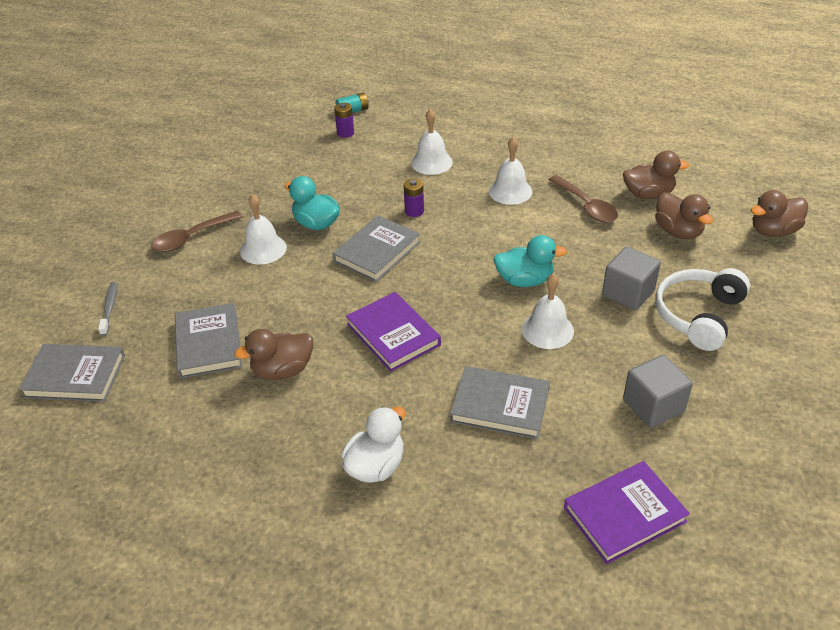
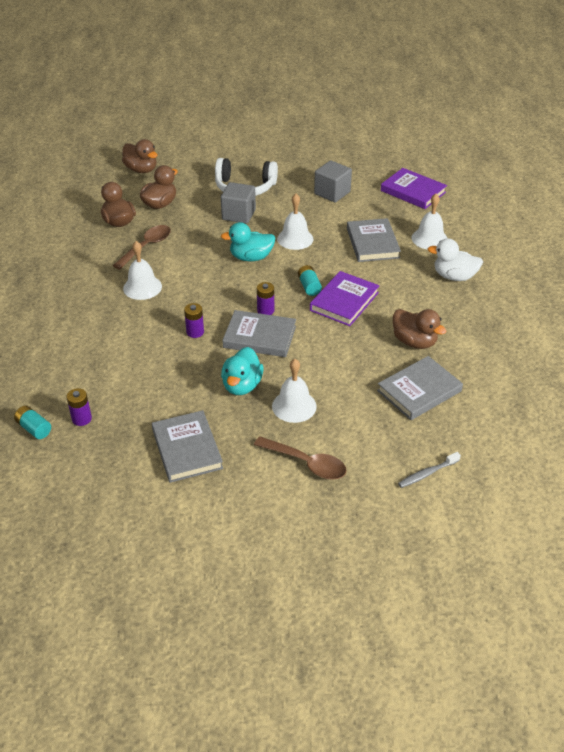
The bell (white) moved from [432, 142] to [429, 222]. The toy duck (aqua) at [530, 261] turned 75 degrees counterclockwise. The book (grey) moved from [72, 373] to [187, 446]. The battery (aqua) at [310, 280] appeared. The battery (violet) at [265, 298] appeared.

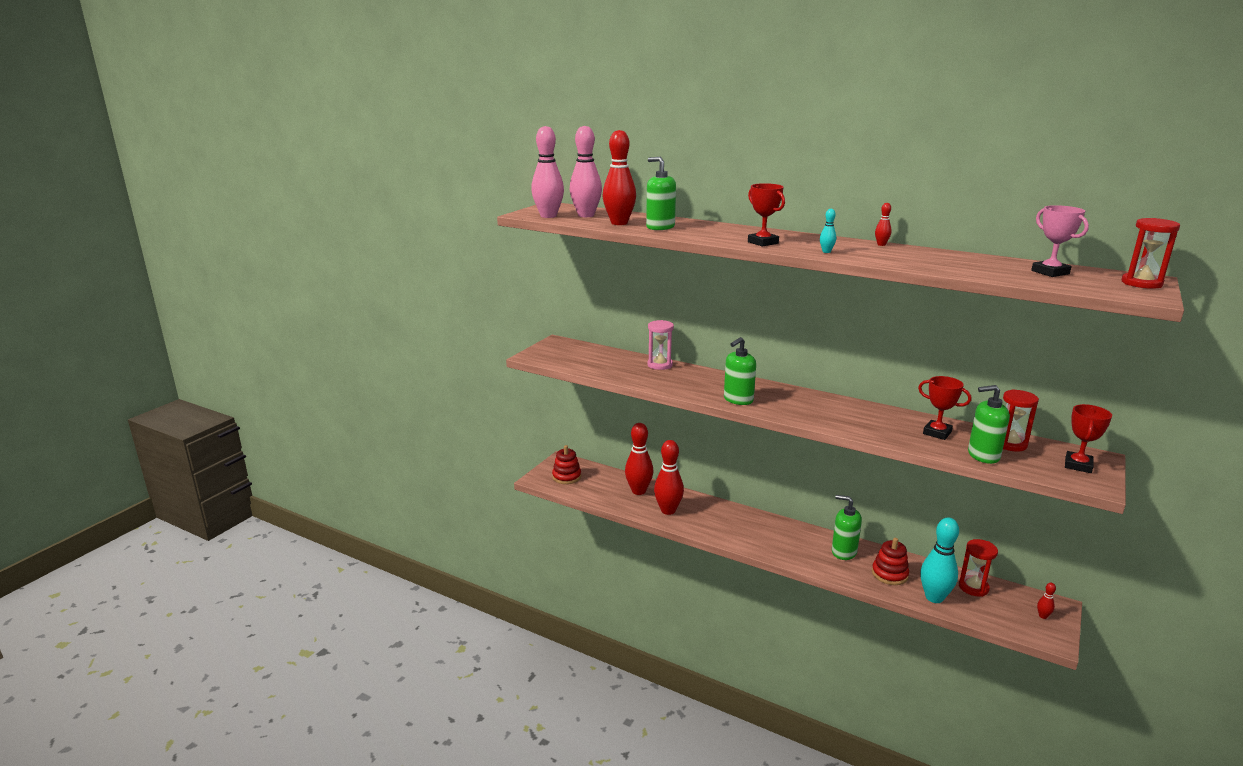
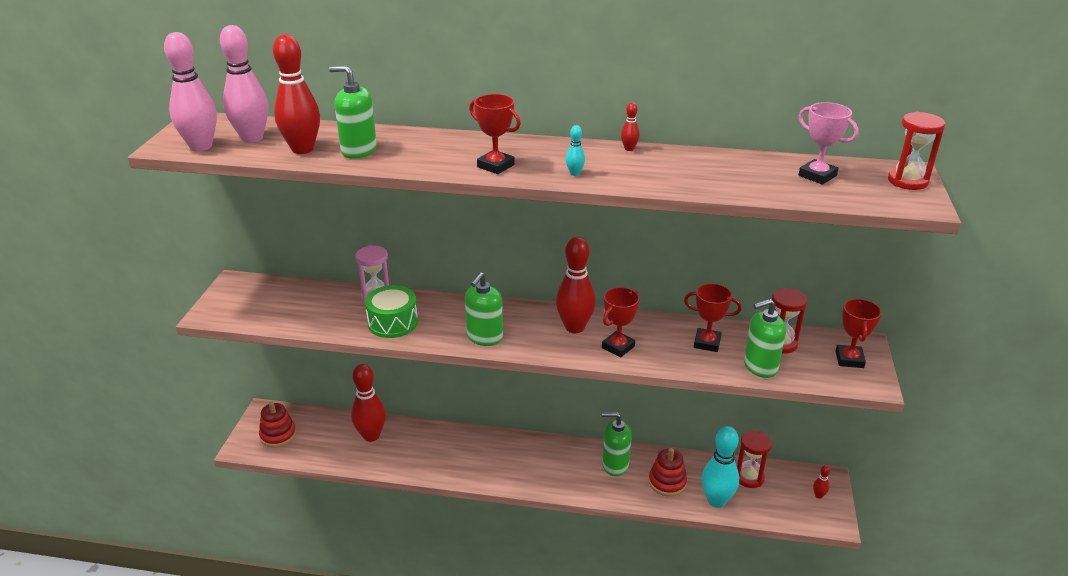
The tenpin (red) moved from [669, 477] to [576, 285]. The toy drum (emerald) at [391, 311] appeared. The prize cup (red) at [621, 322] appeared.

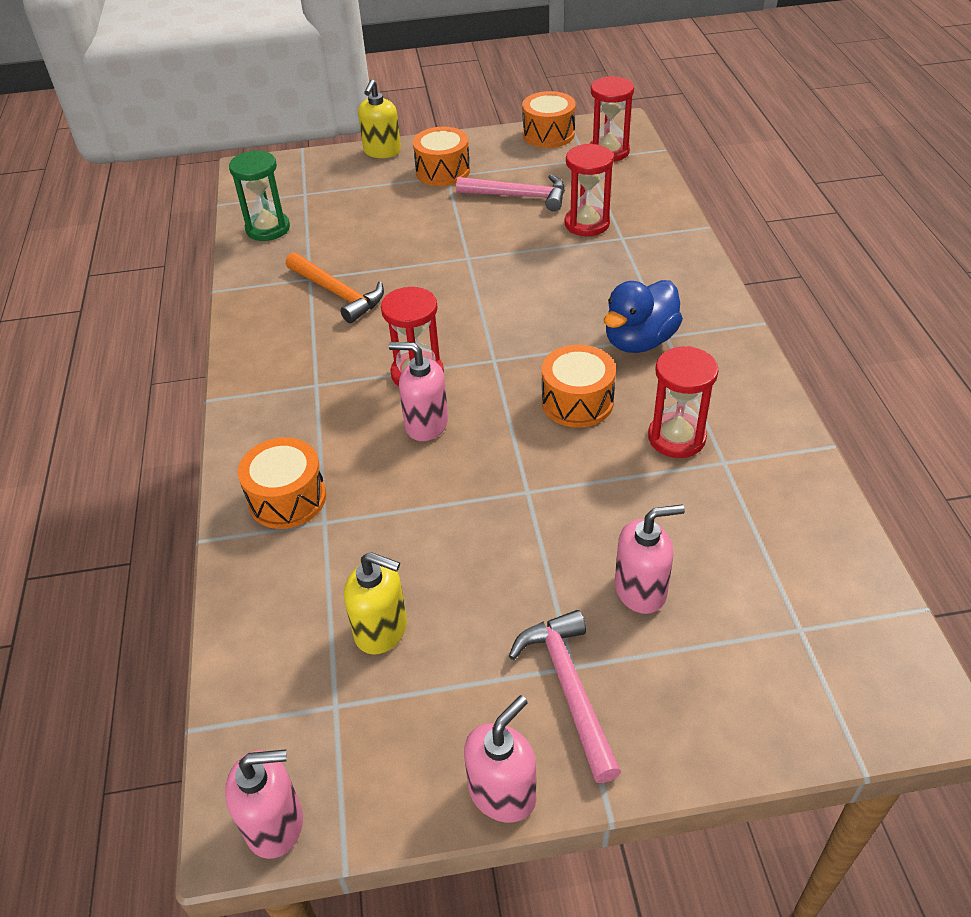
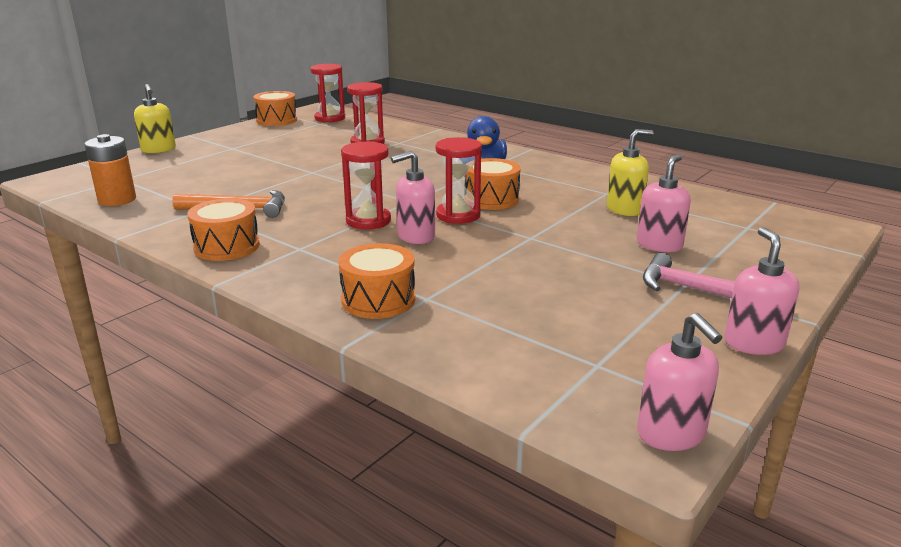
The toy drum (orange) moved from [441, 156] to [223, 229]. The sand timer (emerald) at [259, 195] was replaced by the battery (orange) at [110, 170]. The carpenter's hammer (rosy) at [510, 193] disappeared. The sand timer (red) moved from [683, 402] to [459, 180]. The soap pump (golden) moved from [375, 603] to [630, 172]. The soap pump (rosy) at [264, 804] turned 120 degrees clockwise.

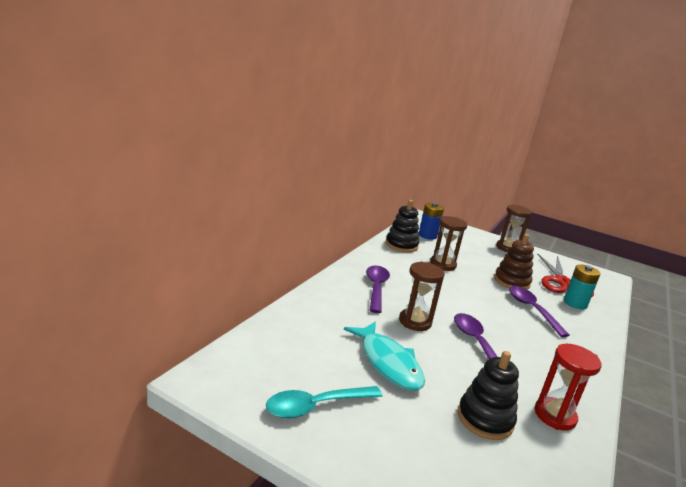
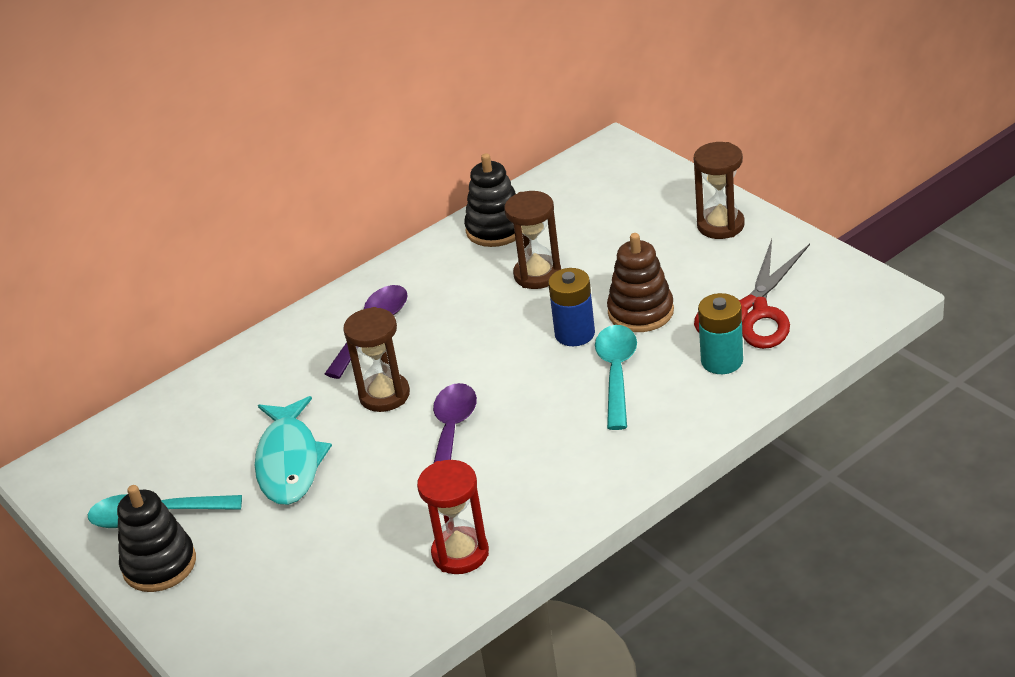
The battery (cobalt) moved from [431, 221] to [571, 307]. The tablespoon (violet) at [539, 311] became the tablespoon (aqua) at [616, 377]. The stacking toy (ebony) moved from [488, 395] to [156, 538].

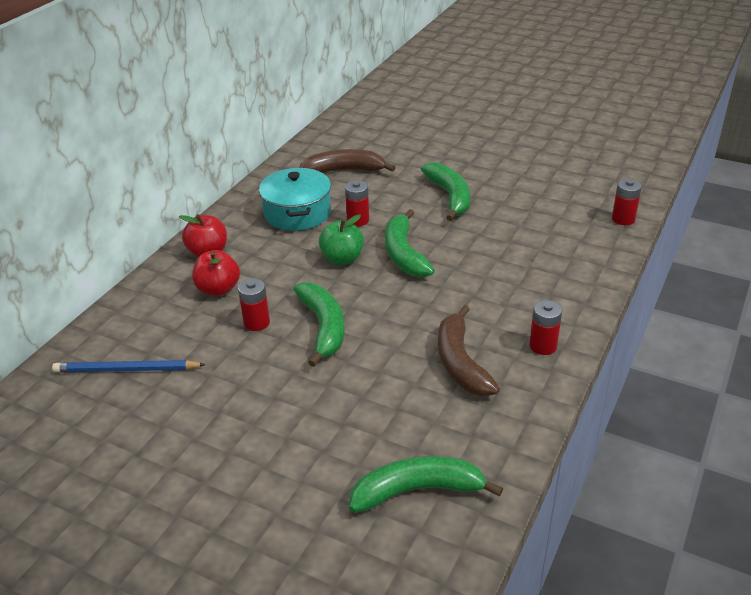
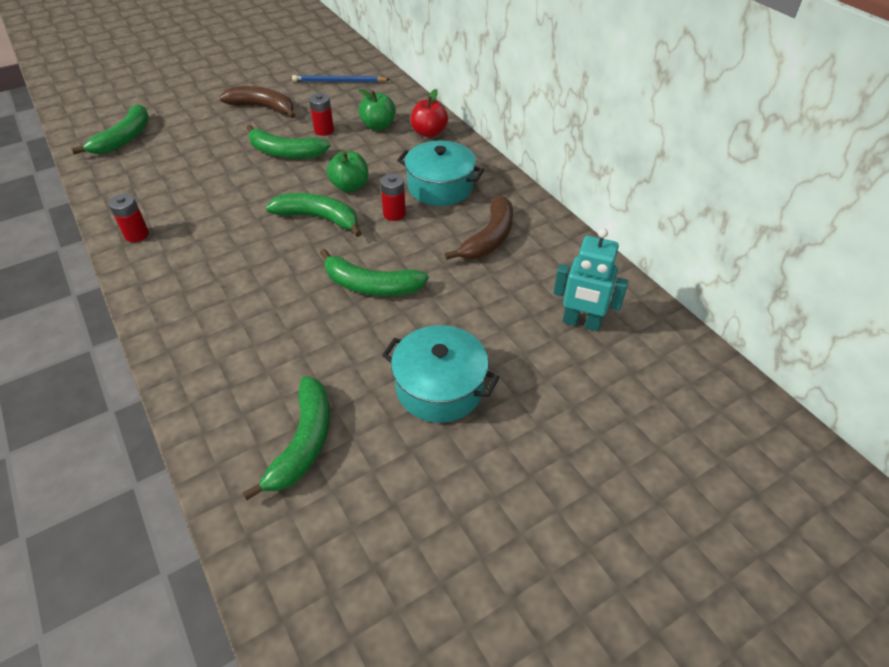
The battery (red) at [627, 202] disappeared. The toy apple (red) at [216, 273] became the toy apple (emerald) at [377, 110]. The toy banana (russet) moved from [469, 350] to [257, 102]. The lead pencil (cobalt) at [129, 366] turned 120 degrees counterclockwise. The robot figure (aqua) at [591, 279] appeared. The pot (aqua) at [440, 374] appeared. The toy banana (emerald) at [286, 438] appeared.

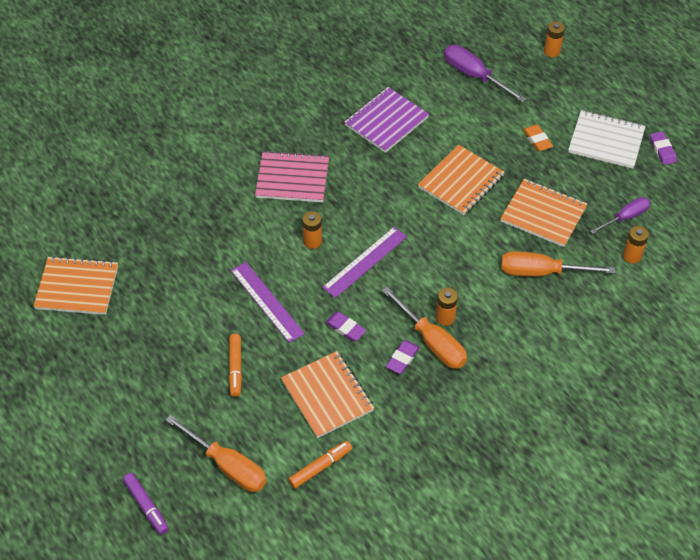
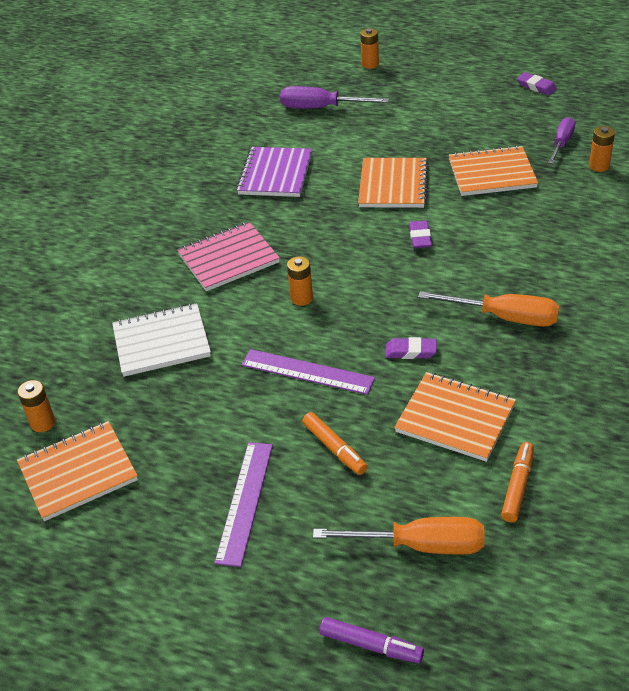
The notebook (white) moved from [607, 139] to [161, 340]. The pencil eraser (orange) at [538, 138] disappeared. The ruler (violet) moved from [364, 262] to [243, 504]. The hand screwdriver (orange) at [558, 264] disappeared. The battery (orange) moved from [447, 307] to [36, 406]. The pencil eraser (violet) moved from [403, 357] to [420, 234].

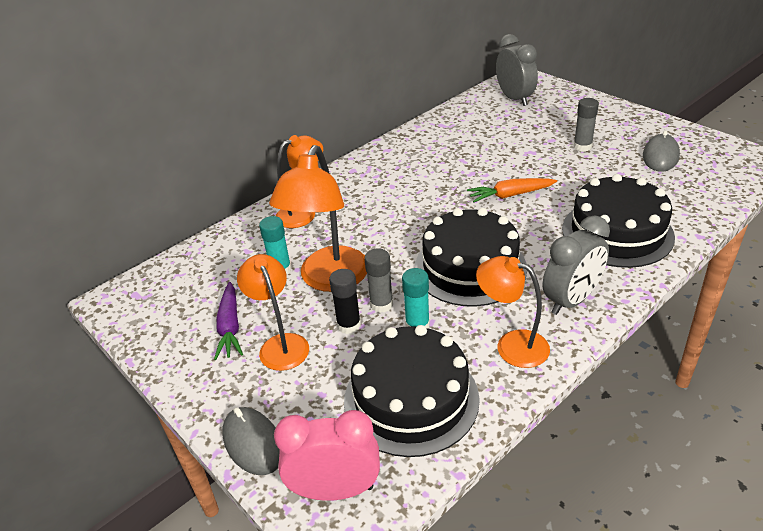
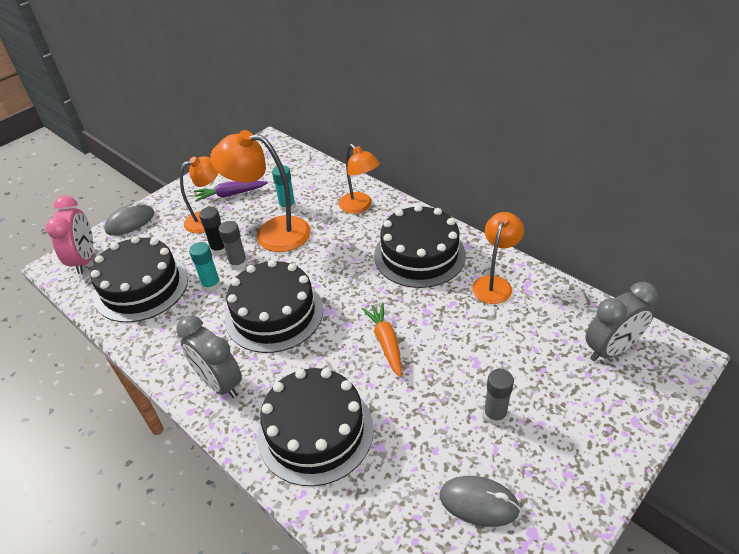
The lamp (orange) moved from [513, 312] to [498, 258]. The gateau (ebony) at [420, 246] appeared.

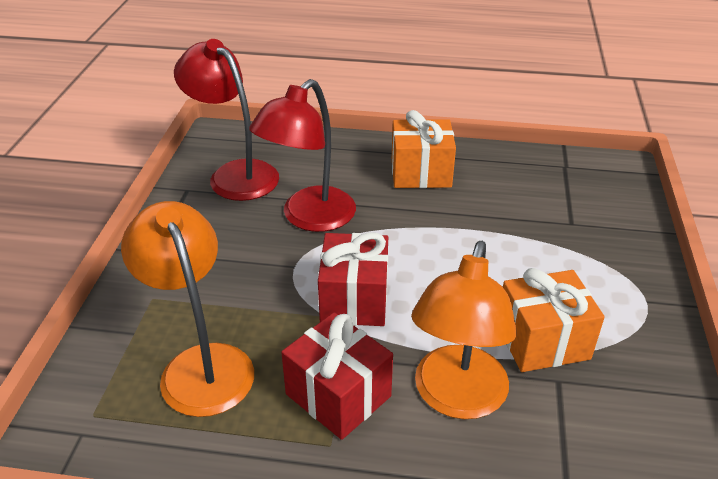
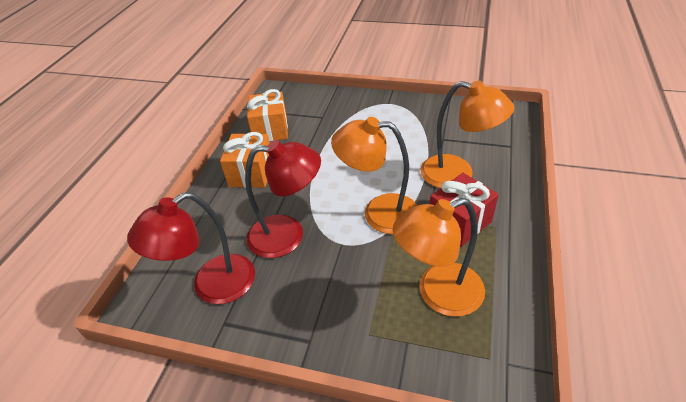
The lamp (red) at [302, 155] turned 45 degrees counterclockwise. The gift (red) at [353, 279] was replaced by the lamp (orange) at [374, 175]. The gift (orange) moved from [554, 320] to [267, 115].

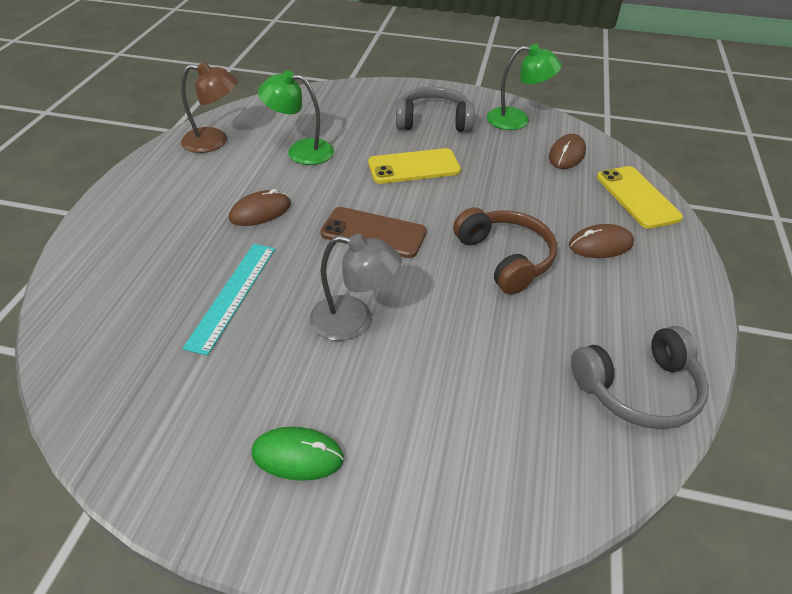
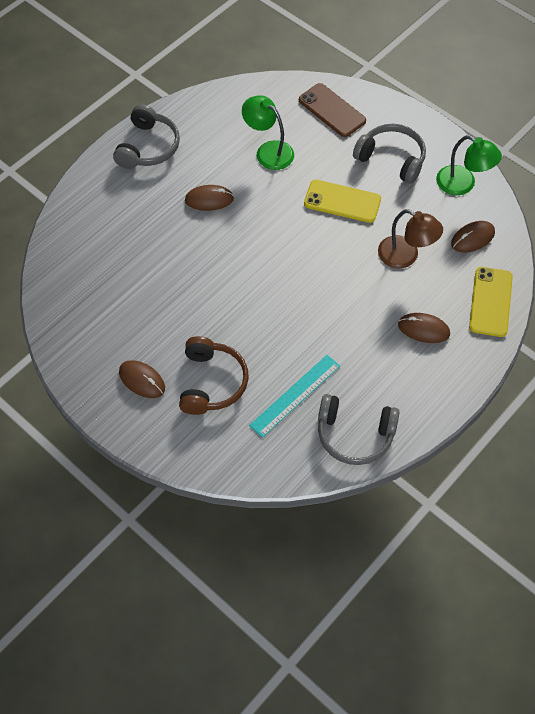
The lamp (russet) moved from [209, 107] to [410, 239]. The smartphone (russet) moved from [373, 232] to [332, 110]. The headset (russet) moved from [505, 250] to [214, 375]. The lamp (grey) at [356, 287] disappeared. The ruler (aqua) moved from [228, 300] to [294, 396]. The mouse (emerald) at [297, 454] became the mouse (russet) at [142, 379]. The headset (grey) at [146, 136] appeared.

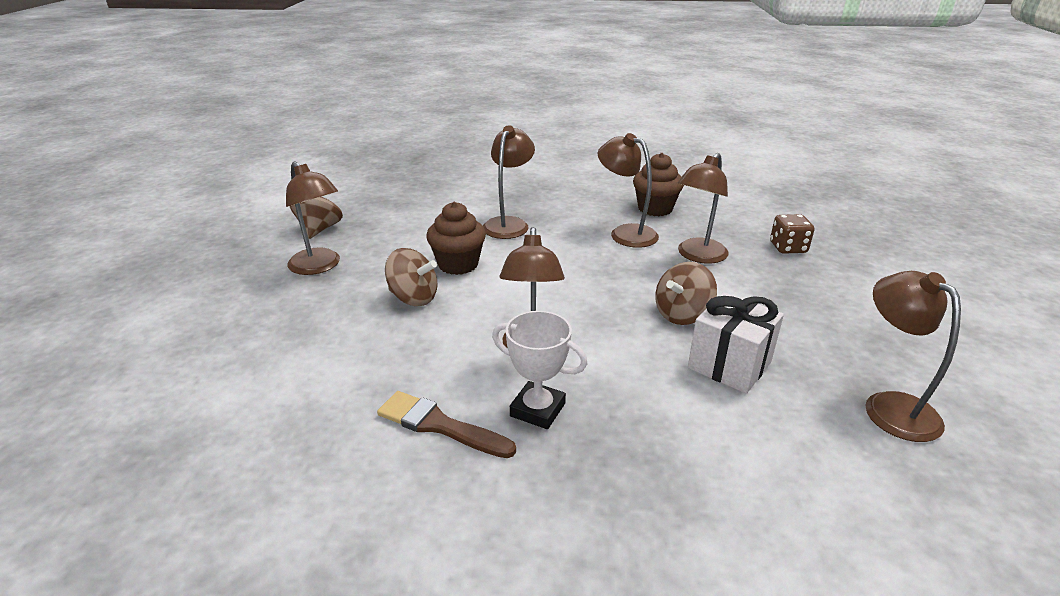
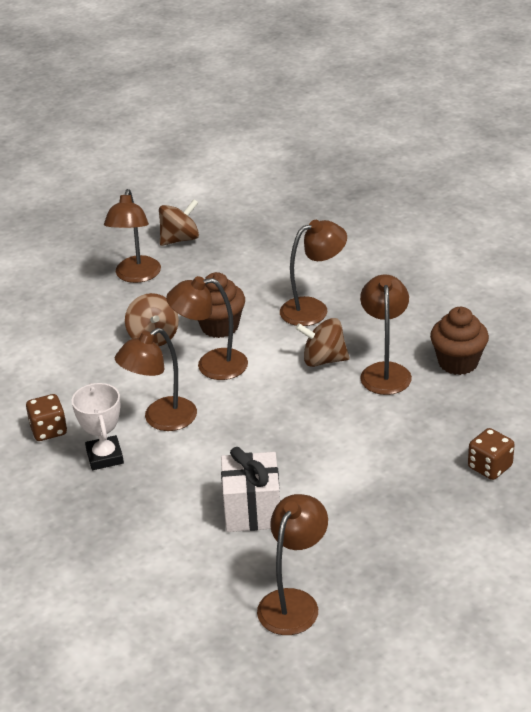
The lamp (russet) moved from [703, 208] to [207, 328]. The toy top (russet) moved from [686, 293] to [322, 342]. The paintbrush (russet) at [446, 424] was replaced by the die (russet) at [46, 417].

